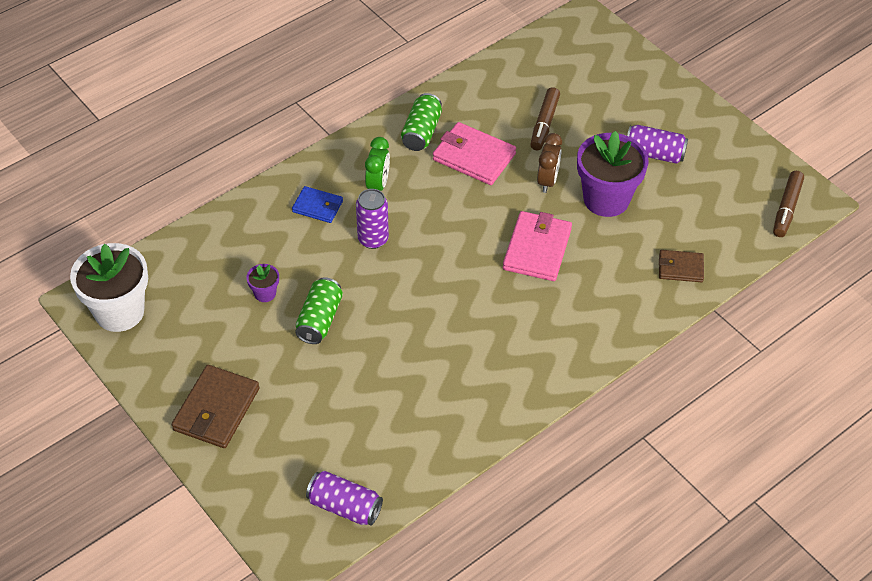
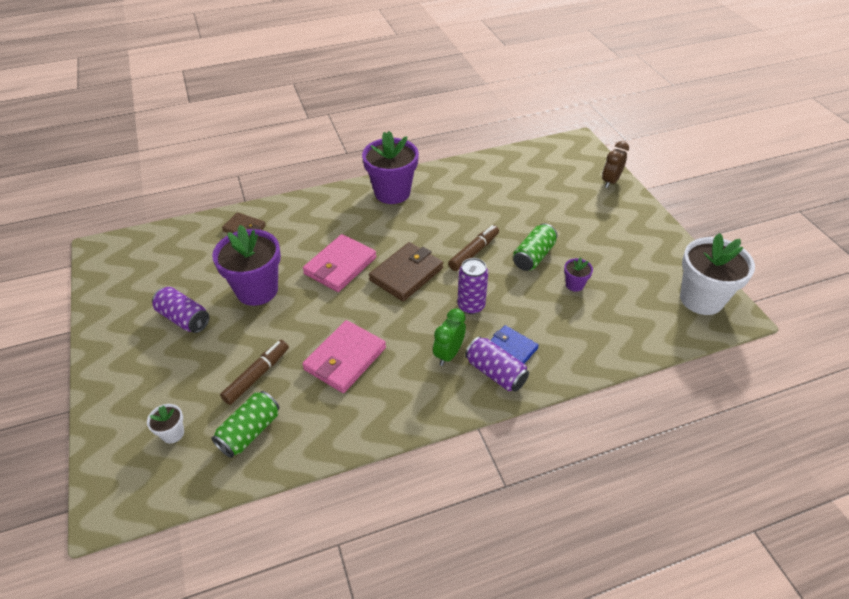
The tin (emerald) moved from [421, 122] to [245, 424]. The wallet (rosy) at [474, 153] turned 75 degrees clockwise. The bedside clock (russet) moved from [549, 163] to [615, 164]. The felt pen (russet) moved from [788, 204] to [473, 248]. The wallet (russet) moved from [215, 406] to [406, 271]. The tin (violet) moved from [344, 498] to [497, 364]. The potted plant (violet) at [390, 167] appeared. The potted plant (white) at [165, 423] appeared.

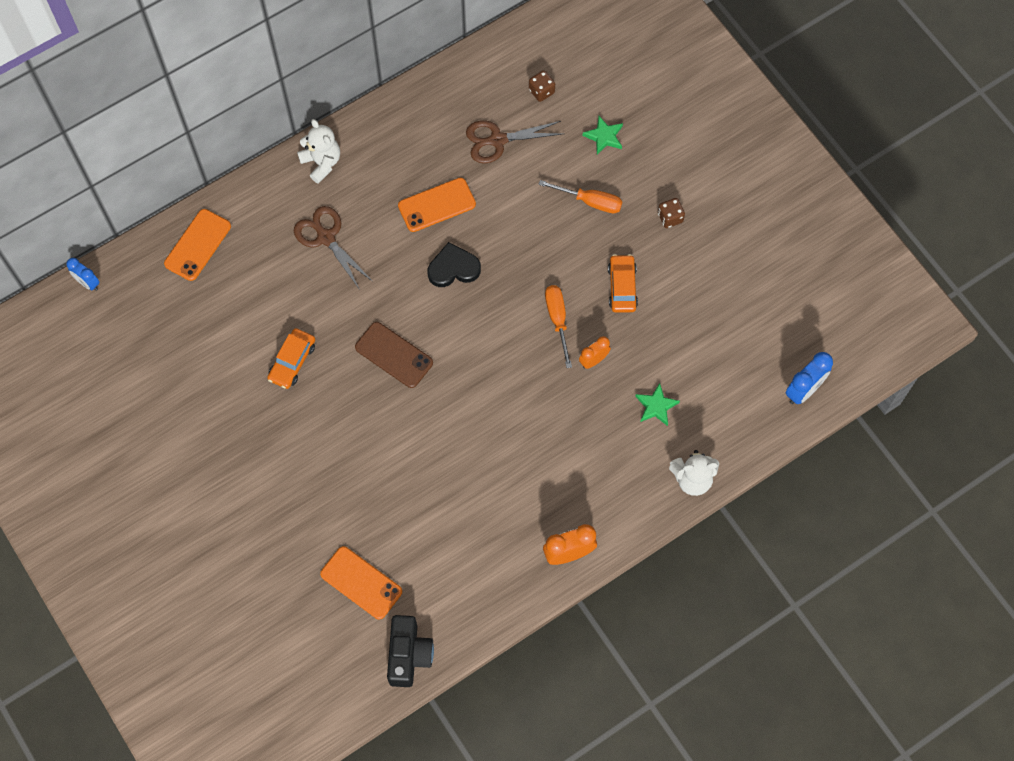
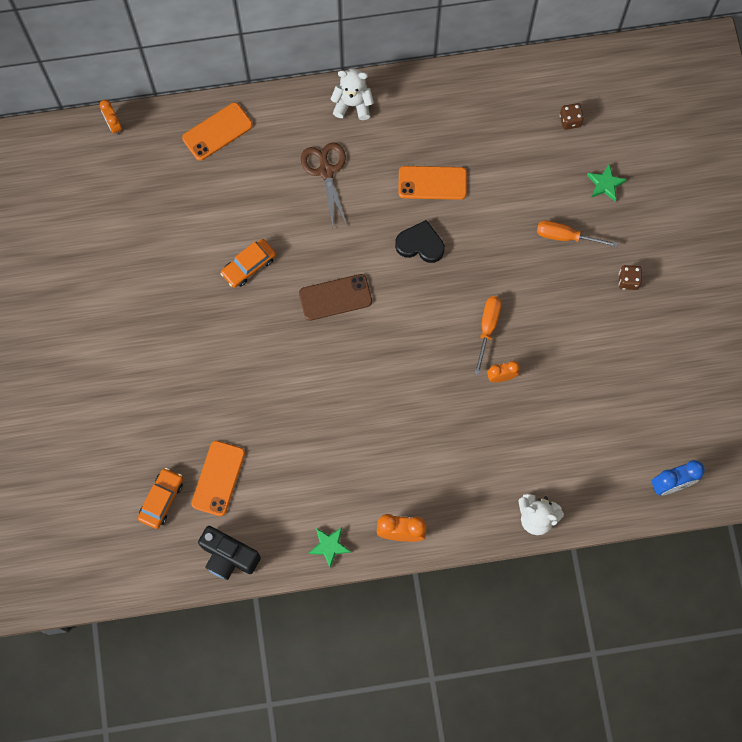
The teddy (white) at [318, 151] turned 75 degrees counterclockwise. The scissors (russet) at [514, 142] disappeared. The hand screwdriver (orange) at [580, 196] turned 150 degrees clockwise. The toy car (orange) moved from [623, 283] to [160, 498]. The bedside clock (cobalt) at [83, 274] became the bedside clock (orange) at [110, 117]. The smartphone (russet) at [394, 355] turned 75 degrees counterclockwise. The star (emerald) moved from [657, 404] to [330, 547]. The smartphone (orange) at [361, 582] turned 45 degrees clockwise. The photo camera (ebony) at [410, 651] turned 90 degrees clockwise.

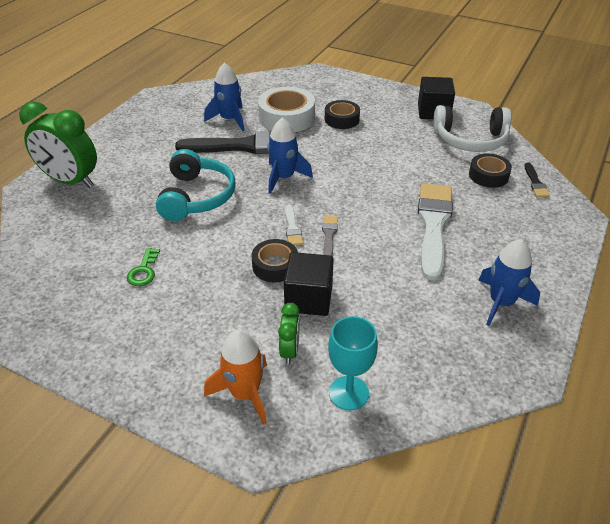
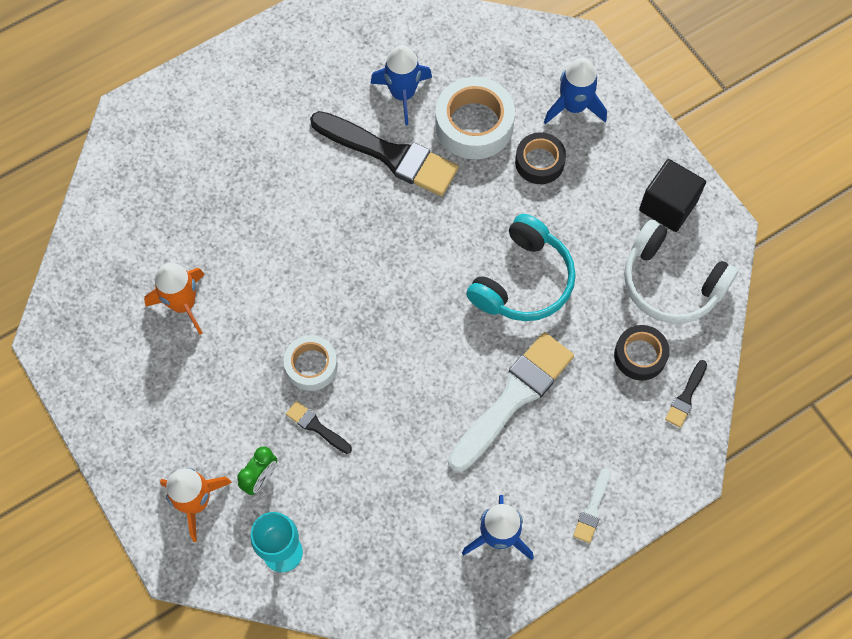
The bedside clock (emerald) at [58, 145] disappeared. The spaceship (cobalt) moved from [290, 155] to [575, 91]. The headset (aqua) moved from [195, 185] to [521, 267]. The paintbrush (white) moved from [294, 225] to [592, 505]. The paintbrush (grey) at [330, 236] disappeared. The tape (ebony) at [274, 260] became the tape (white) at [311, 363]. The latchkey (emerald) at [143, 267] was replaced by the spaceship (orange) at [174, 299]. The solid cube (ebony) at [309, 284] was replaced by the paintbrush (ebony) at [319, 427].

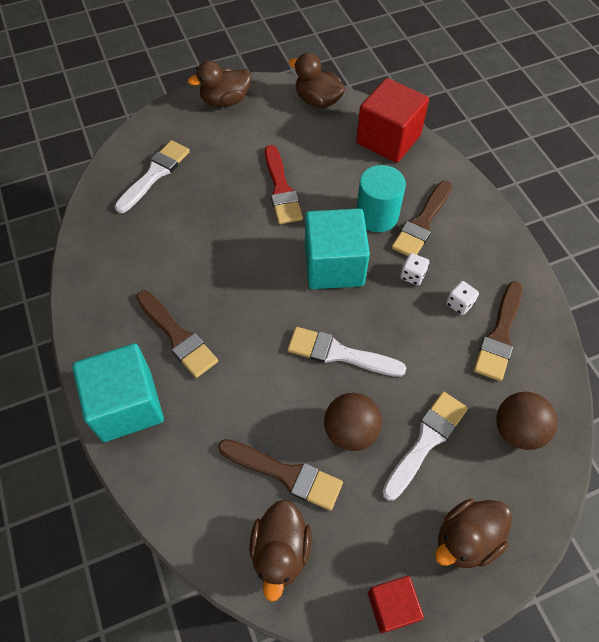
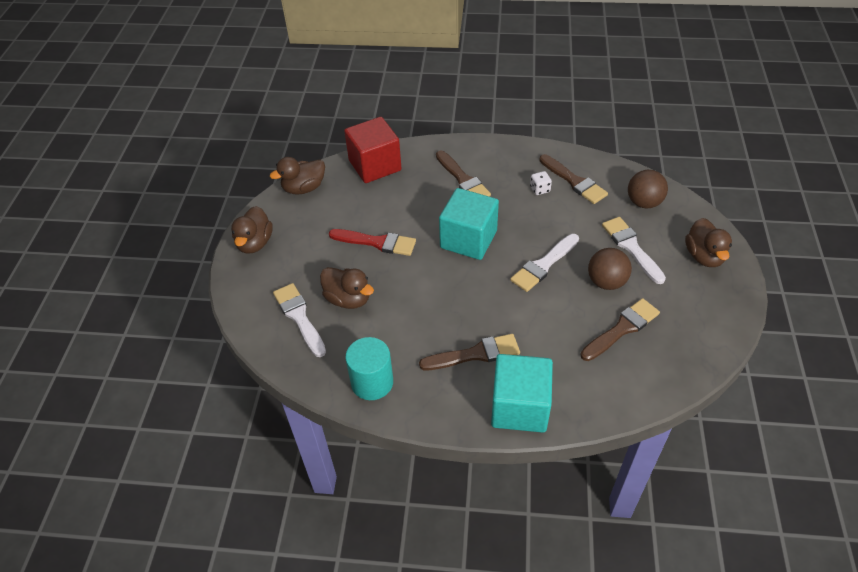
The cylinder shape (aqua) moved from [381, 198] to [369, 368]. The die (white) at [414, 269] disappeared. The toy duck (russet) moved from [280, 551] to [347, 288]. The solid cube (red) at [396, 604] disappeared.

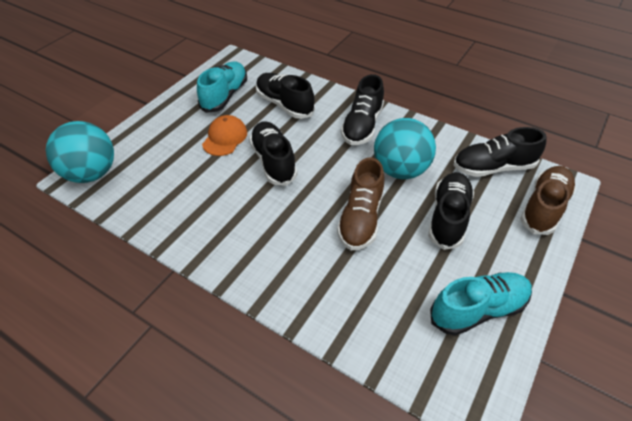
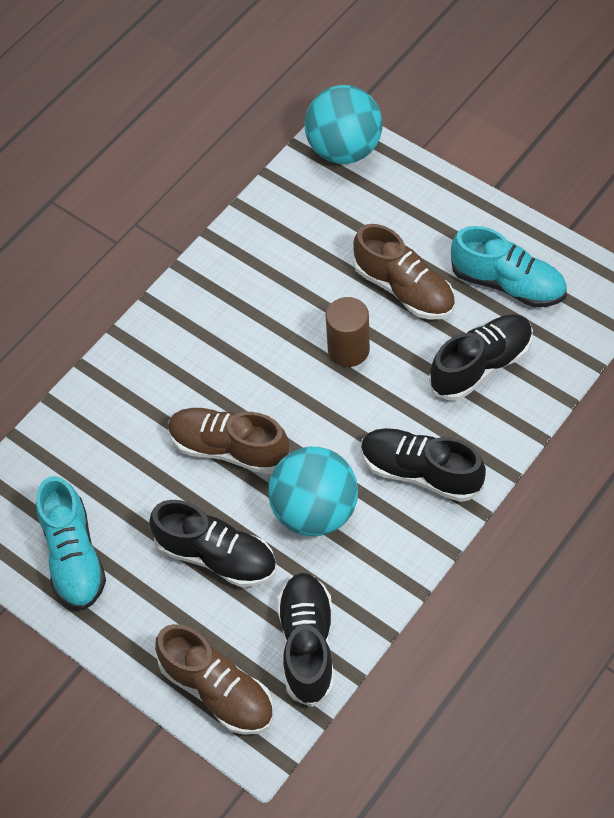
The baseball cap (orange) at [224, 135] was replaced by the sneaker (russet) at [404, 272]. The sneaker (ebony) at [273, 153] was replaced by the cylinder shape (russet) at [348, 332].

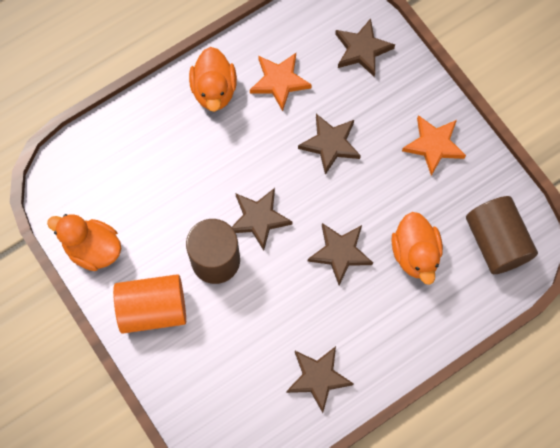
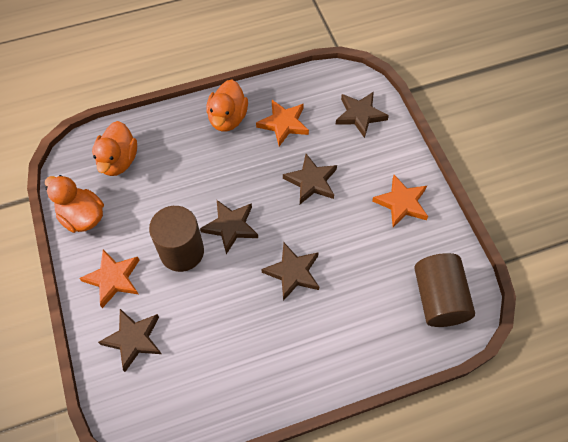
The toy duck (orange) moved from [417, 248] to [114, 148]. The cylinder shape (orange) at [149, 304] was replaced by the star (orange) at [109, 278]. The star (russet) moved from [320, 379] to [130, 340].

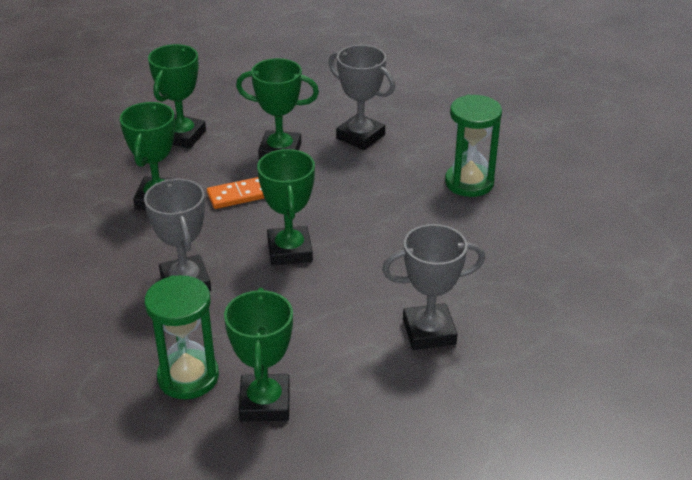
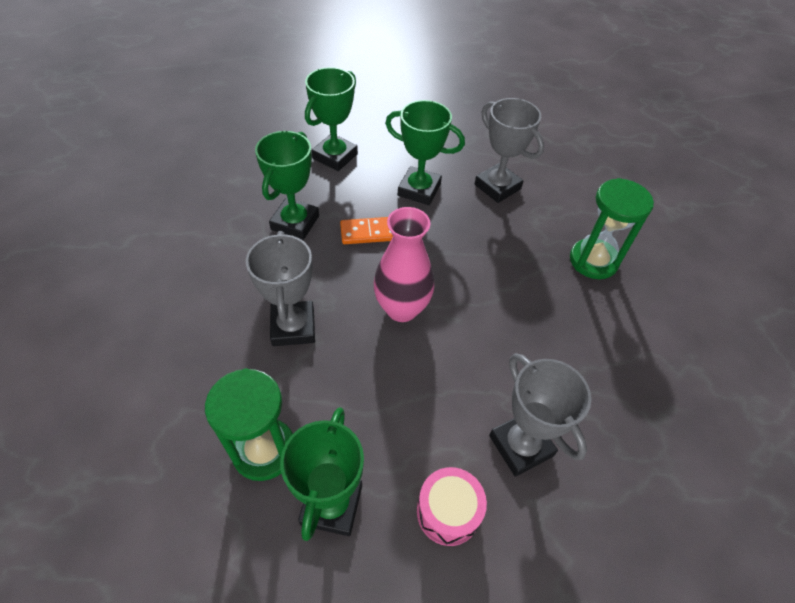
The prize cup (emerald) at [286, 207] was replaced by the vase (rosy) at [404, 264]. The prize cup (grey) at [433, 287] turned 60 degrees clockwise. The toy drum (rosy) at [452, 506] appeared.

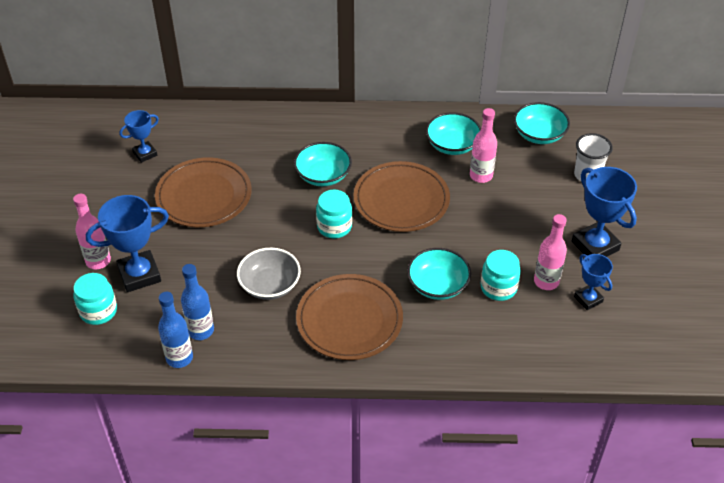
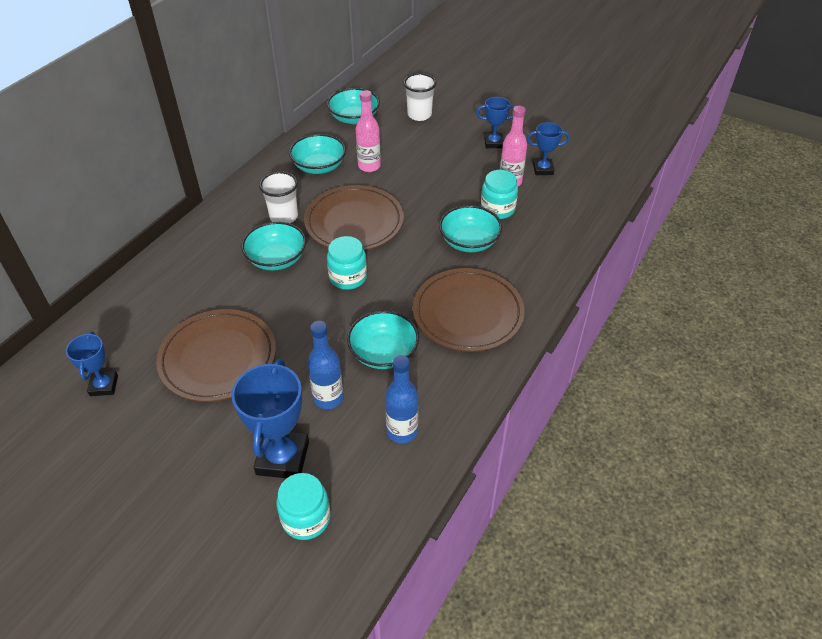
The prize cup (cobalt) at [604, 212] changed to 0.58 times the size. The flask (rosy) at [92, 231] disappeared. The bowl (grey) at [269, 274] became the bowl (aqua) at [383, 340]. The flask (cobalt) moved from [175, 330] to [325, 365]. The cup (white) at [278, 197] appeared.

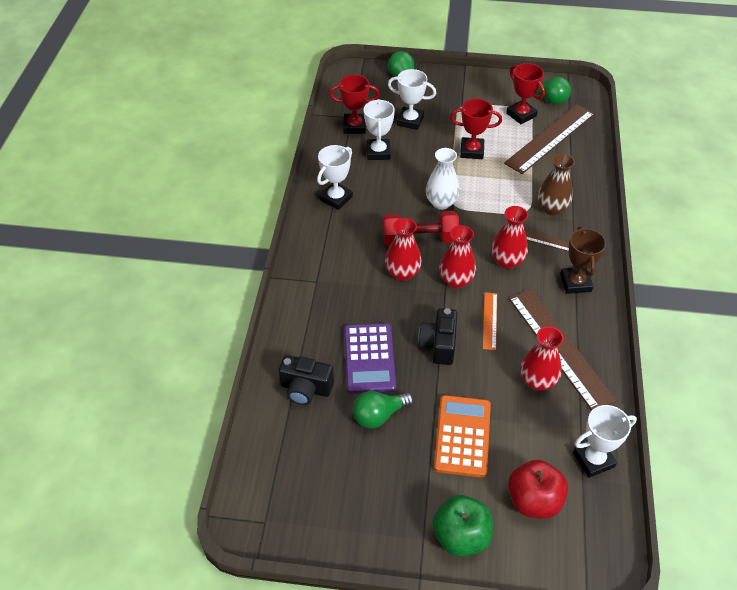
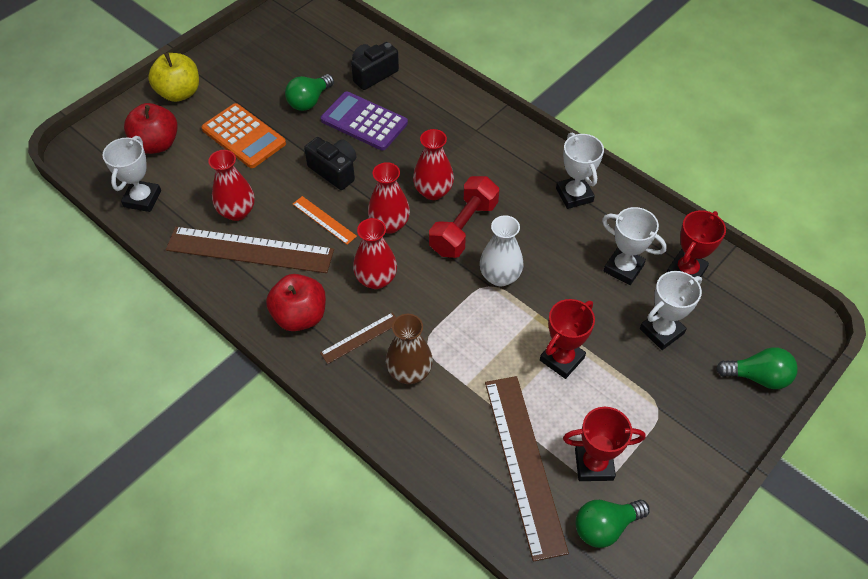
The prize cup (russet) at [583, 260] was replaced by the toy apple (red) at [296, 302]. The light bulb (emerald) at [383, 409] turned 150 degrees counterclockwise. The toy apple (emerald) at [462, 526] became the toy apple (golden) at [173, 77].

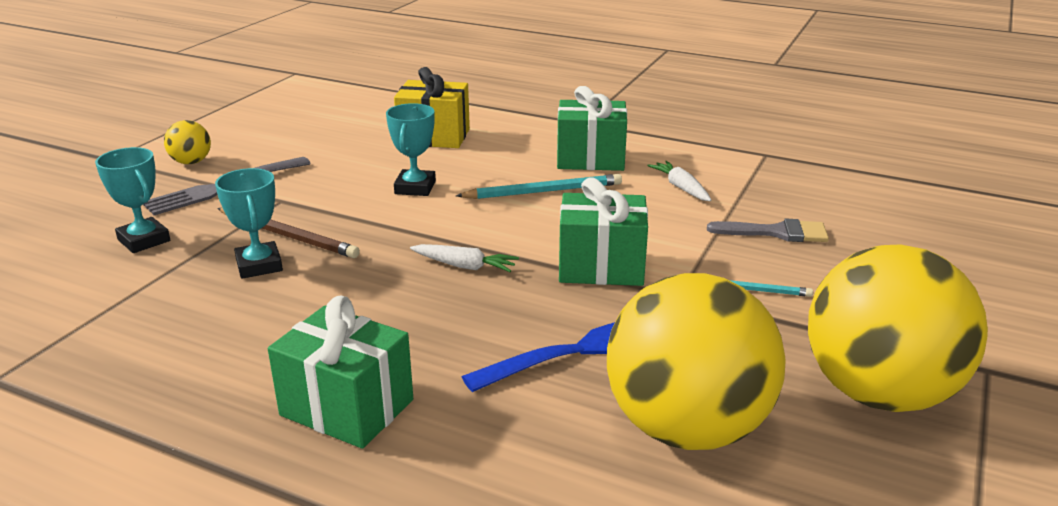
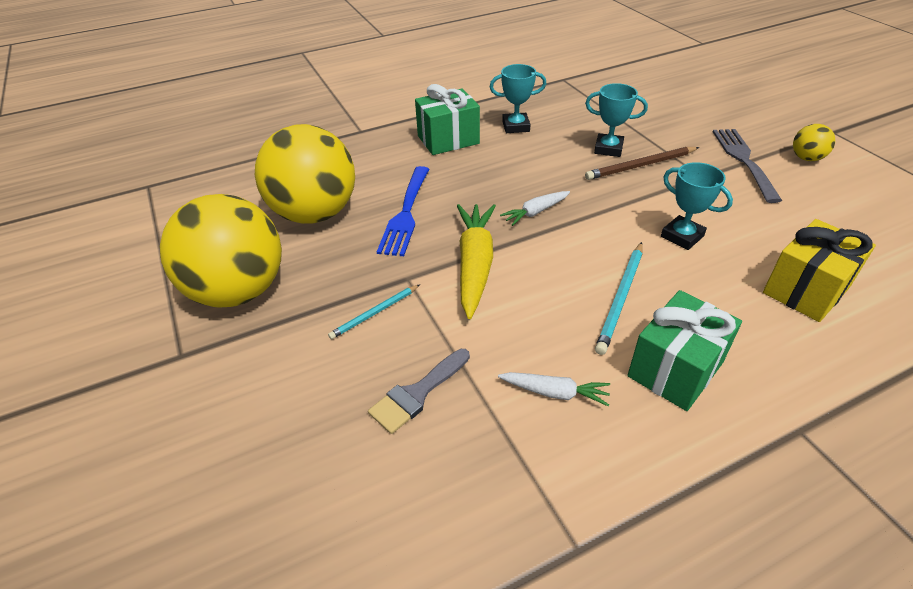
The prize cup (aqua) moved from [132, 200] to [518, 98]. The gift (emerald) at [603, 231] was replaced by the toy carrot (golden) at [476, 261].

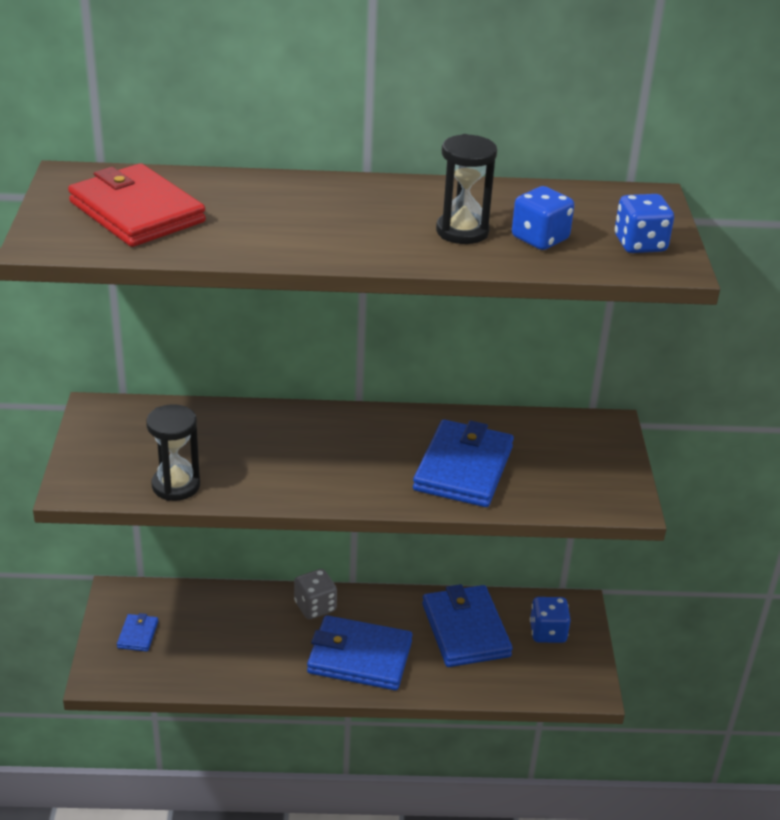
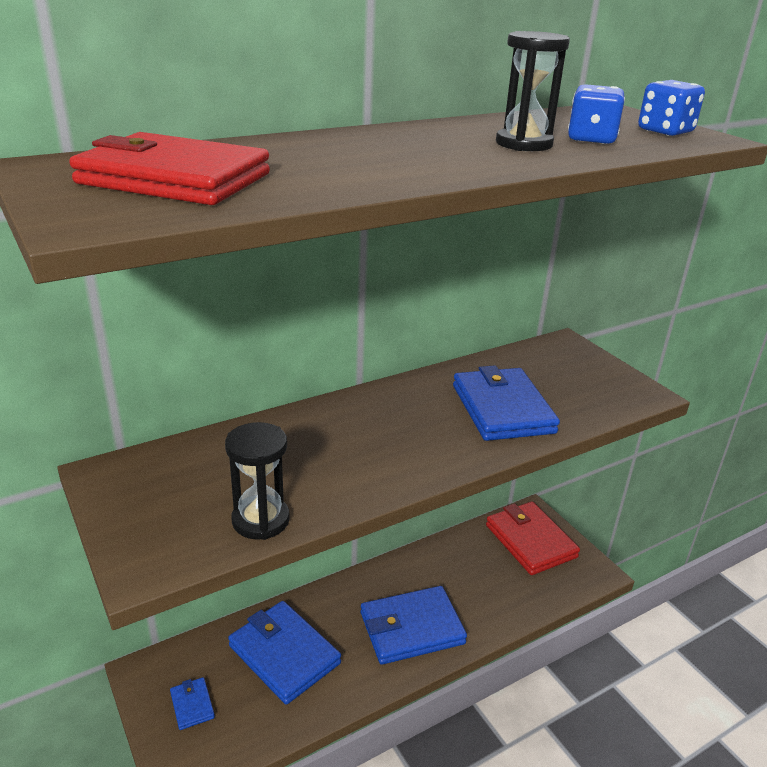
The die (grey) at [315, 594] disappeared. The wallet (cobalt) moved from [467, 625] to [284, 653]. The die (cobalt) at [550, 620] was replaced by the wallet (red) at [533, 538].

